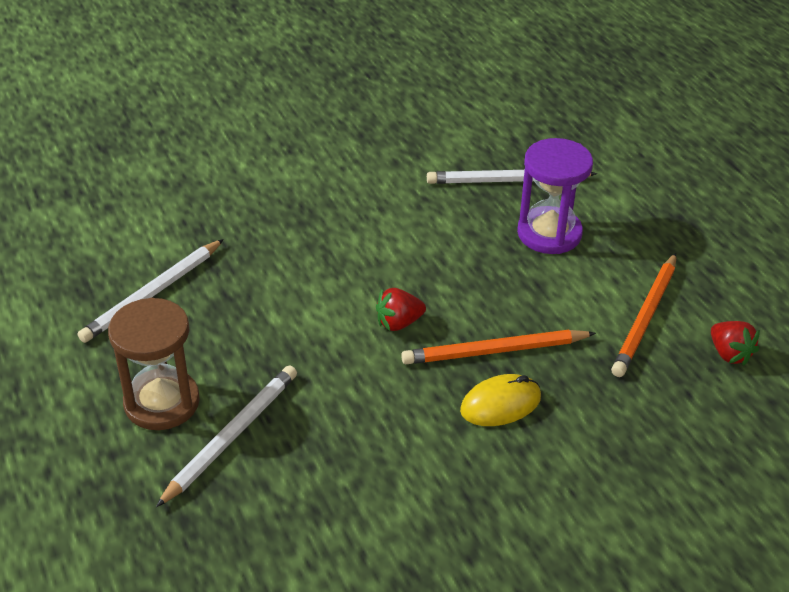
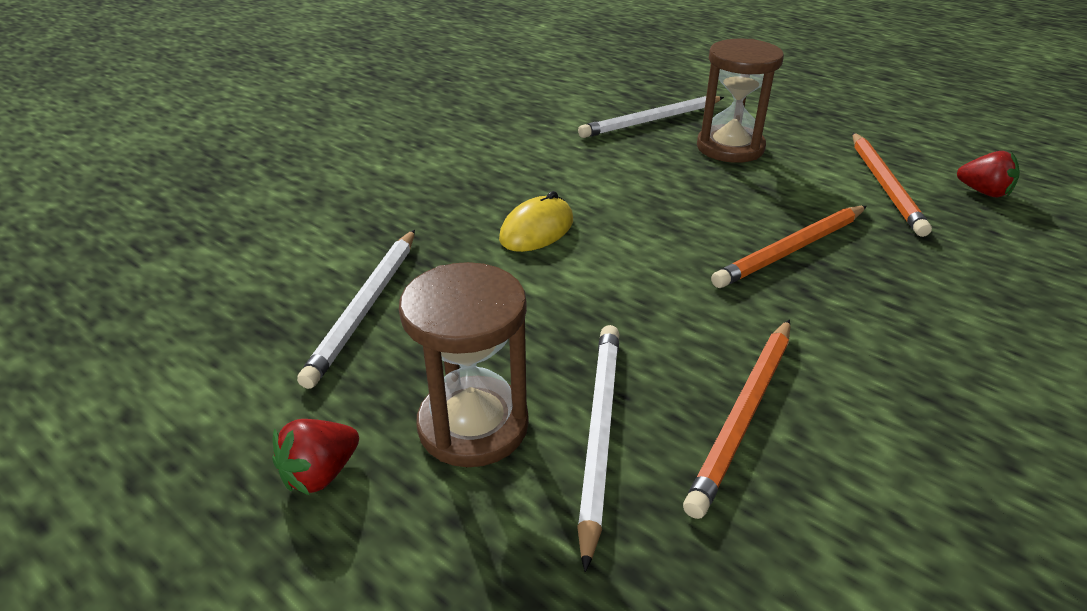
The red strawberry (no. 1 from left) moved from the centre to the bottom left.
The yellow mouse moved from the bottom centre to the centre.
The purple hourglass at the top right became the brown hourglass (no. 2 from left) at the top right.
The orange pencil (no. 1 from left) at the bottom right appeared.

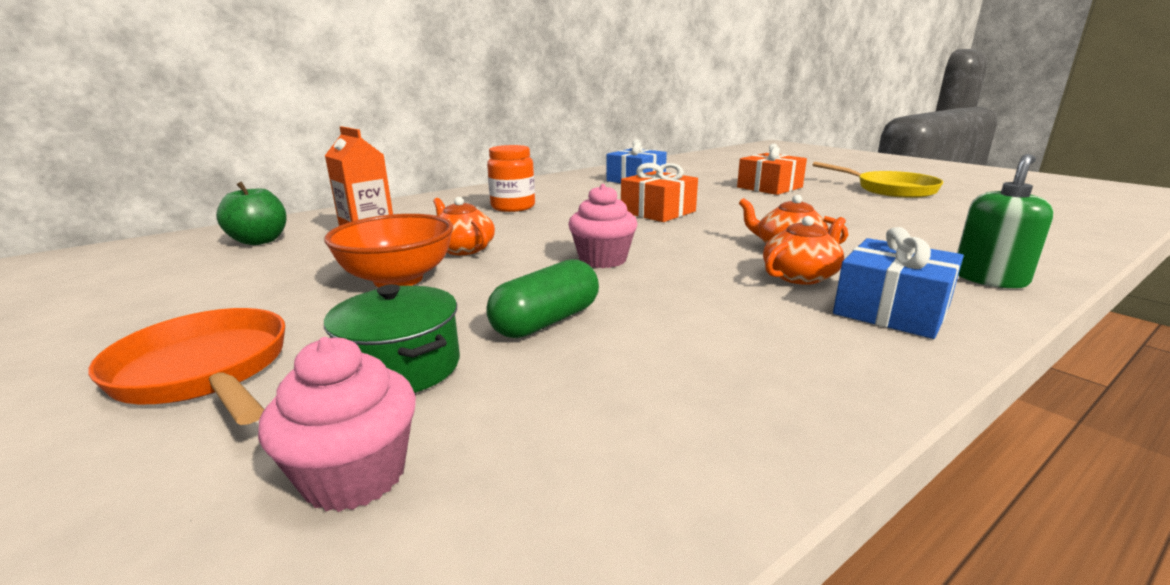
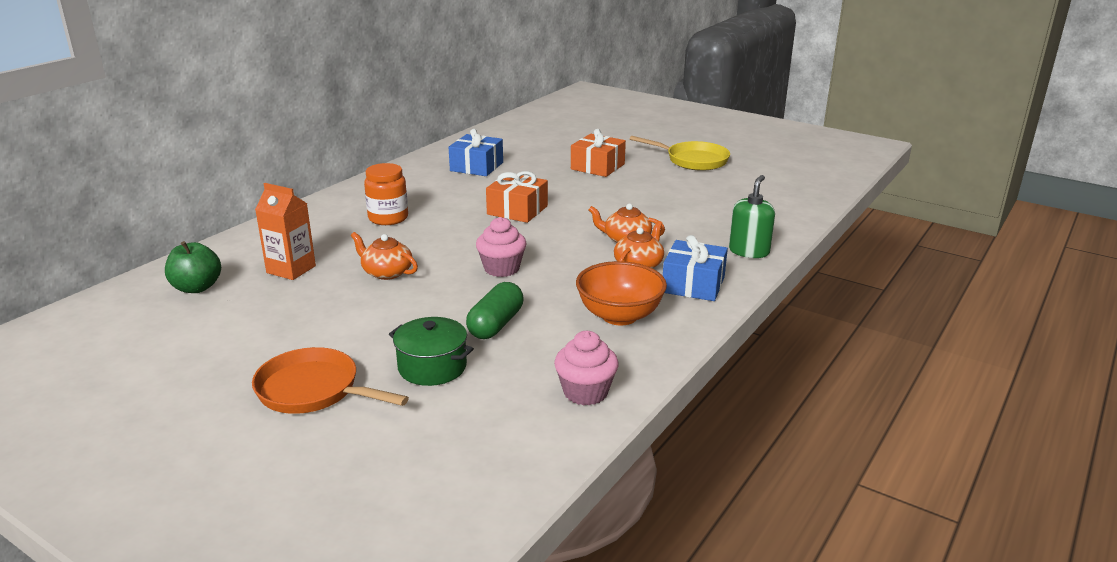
The pink cupcake (no. 1 from left in the first image) moved from the bottom left to the centre.
The orange bowl moved from the middle left to the centre.

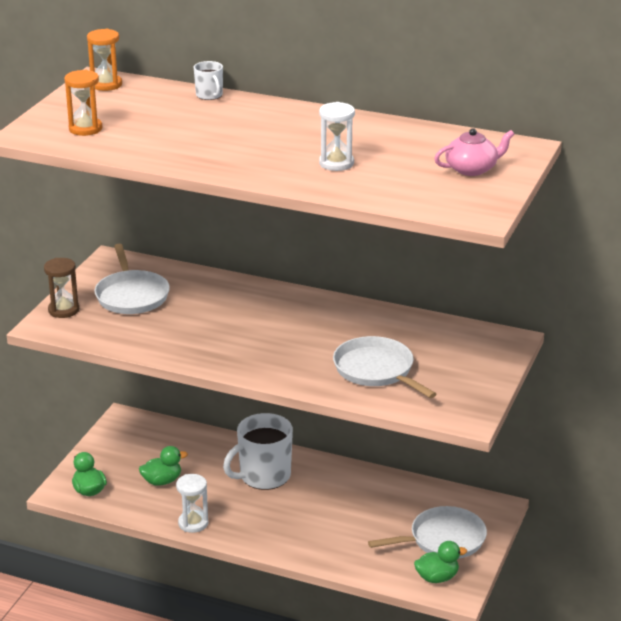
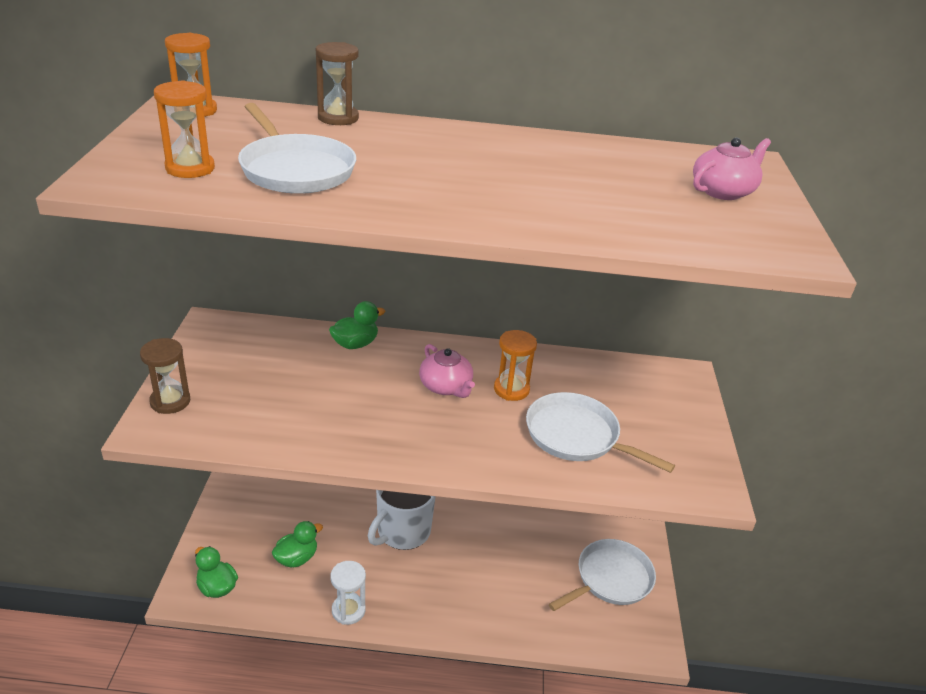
The white pan (no. 1 from left) moved from the middle left to the top left.
The white mug (no. 1 from left) at the top centre was replaced by the brown hourglass (no. 2 from left) at the top centre.
The white hourglass (no. 2 from left) at the top centre disappeared.
The green duck (no. 3 from left) moved from the bottom right to the centre.
The pink teapot (no. 1 from left) at the centre appeared.
The orange hourglass (no. 3 from left) at the centre appeared.

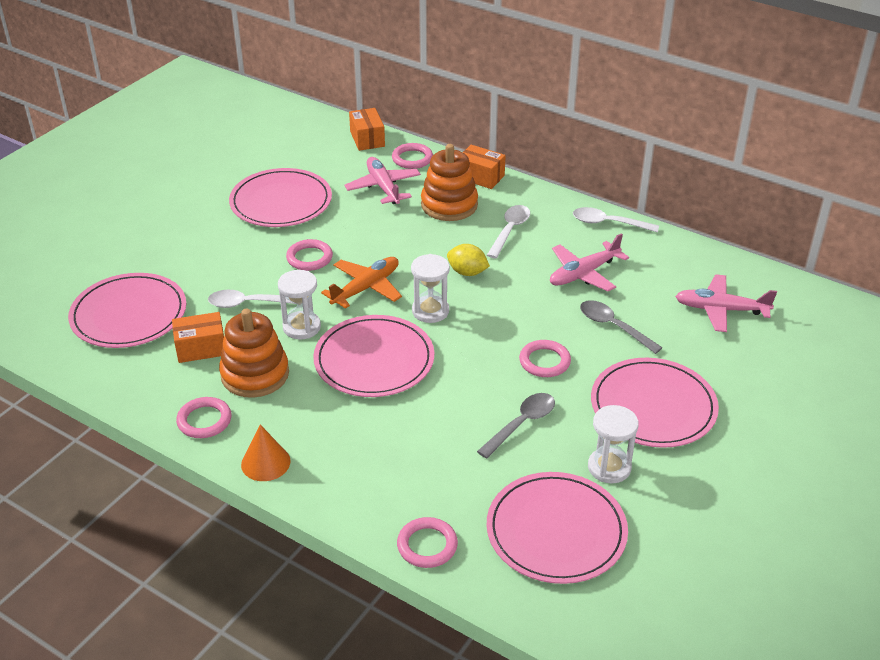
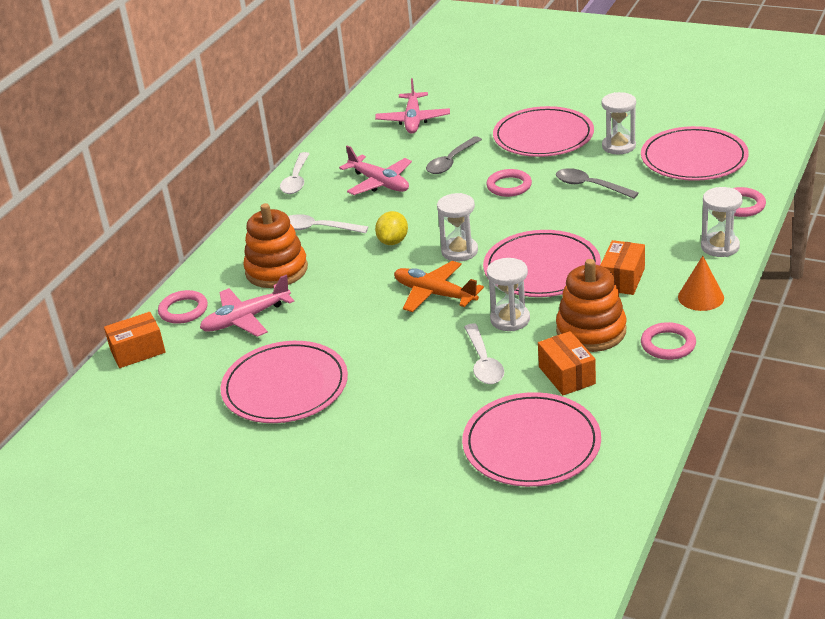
The pink ring (no. 2 from left) at the centre disappeared.
The orange box (no. 3 from left) moved from the top centre to the middle right.
The white hourglass (no. 4 from left) at the middle right appeared.

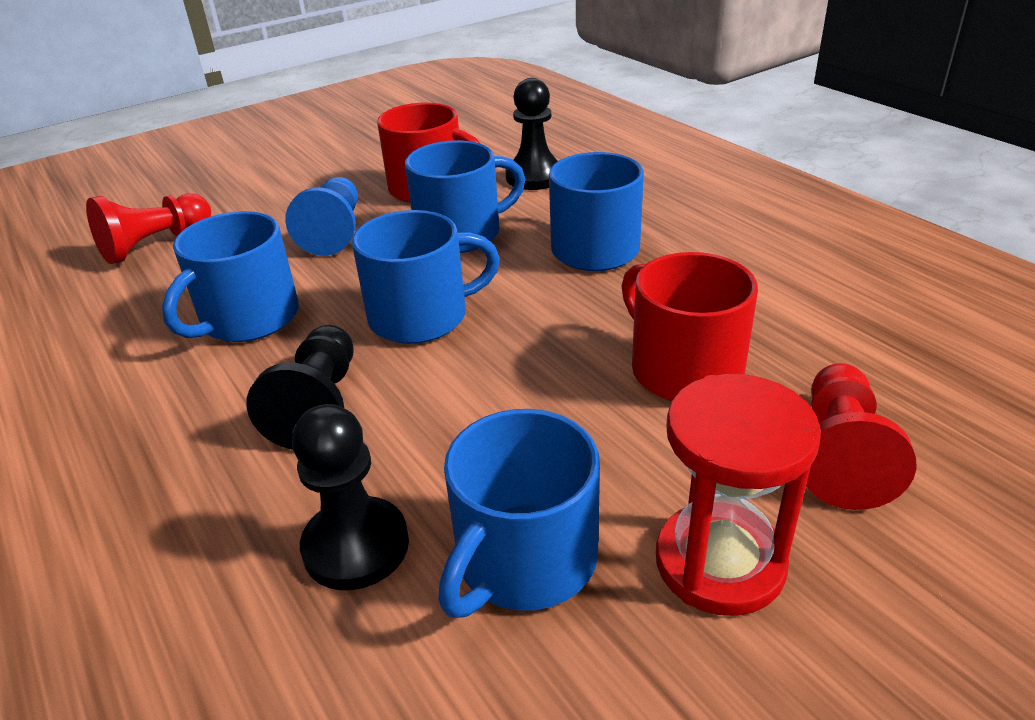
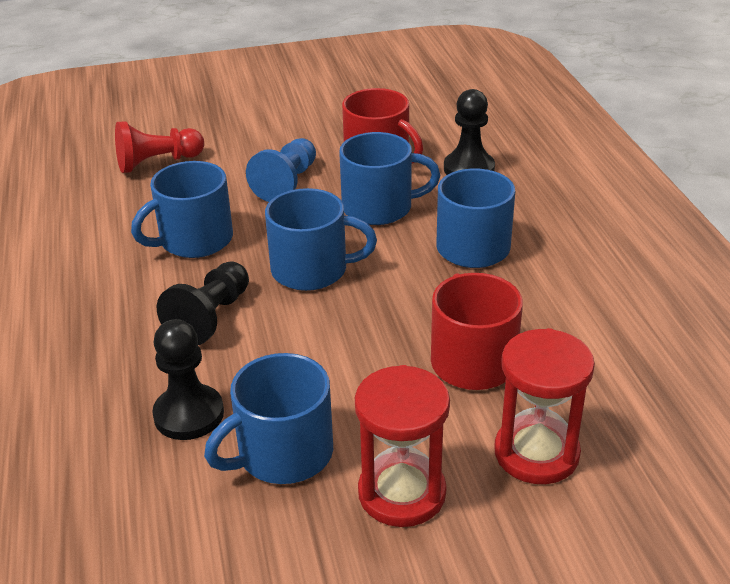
The red pawn (no. 2 from left) at the middle right was replaced by the red hourglass (no. 2 from left) at the bottom right.

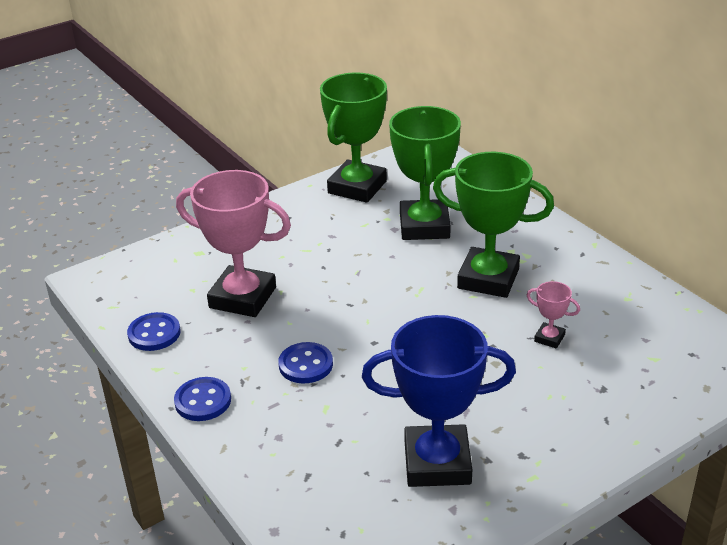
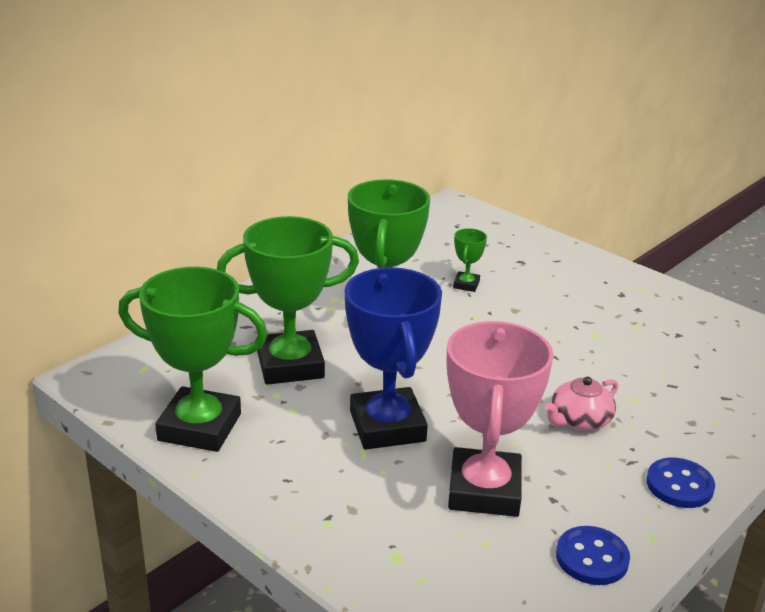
The blue button (no. 3 from left) at the centre was replaced by the pink teapot at the middle right.
The blue trophy moved from the bottom centre to the centre.
The pink trophy (no. 2 from left) at the middle right became the green trophy (no. 4 from left) at the centre.

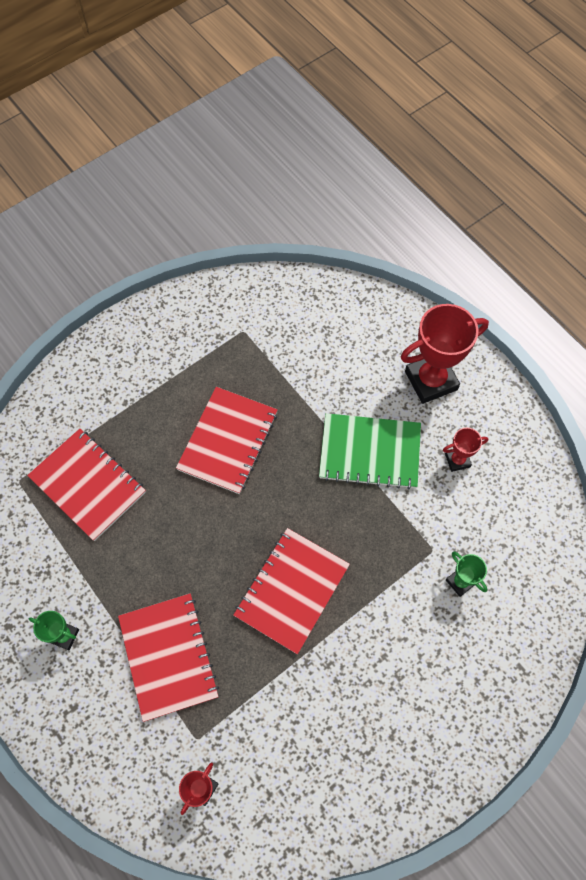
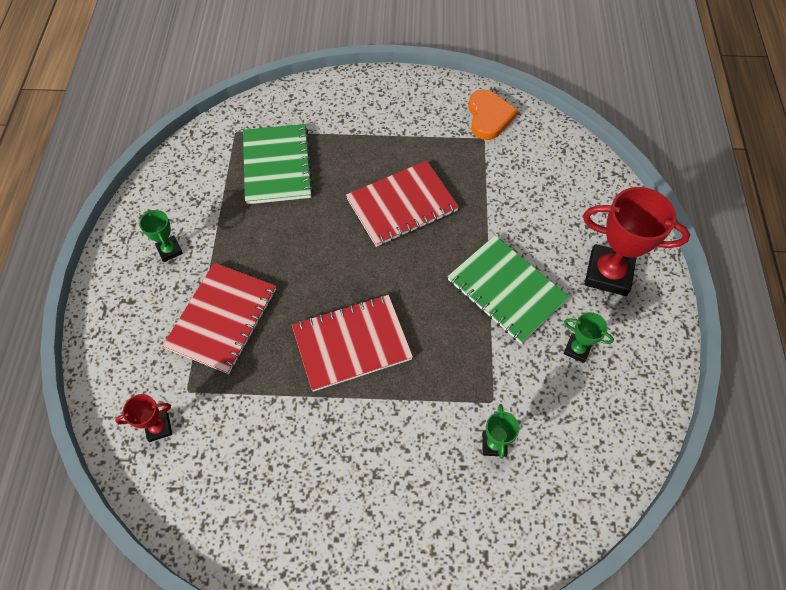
The red notebook (no. 1 from left) at the middle left became the green notebook (no. 1 from left) at the top centre.
The red trophy (no. 3 from left) at the middle right became the green trophy (no. 3 from left) at the middle right.
The orange heart at the top centre appeared.

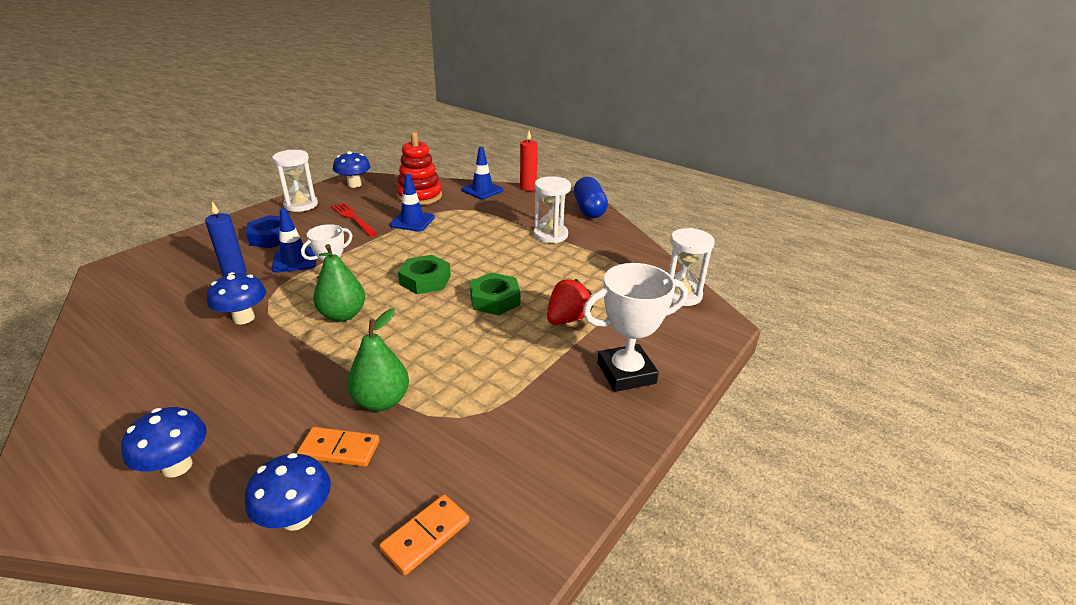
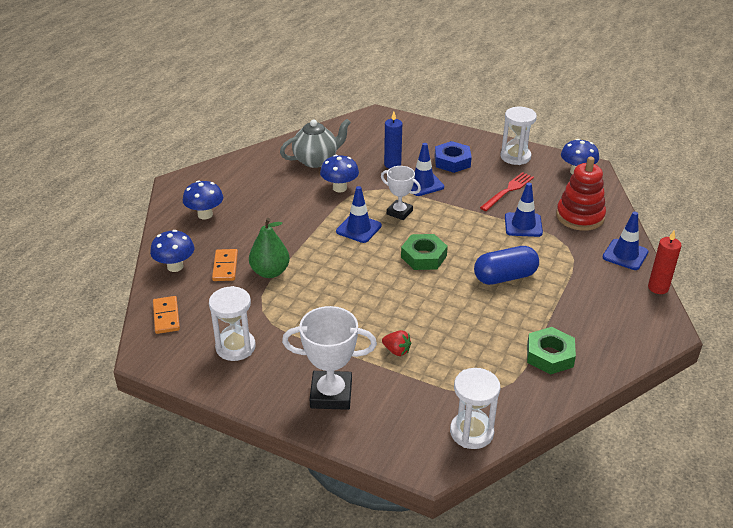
The green pear (no. 1 from left) at the middle left was replaced by the blue traffic cone (no. 1 from left) at the centre.
The orange domino (no. 2 from left in the first image) at the bottom centre turned 45 degrees clockwise.
The green nut (no. 2 from left) moved from the centre to the middle right.
The white hourglass (no. 2 from left in the first image) moved from the centre to the middle left.
The red strawberry at the centre changed to 0.64 times the size.
The blue capsule moved from the top centre to the middle right.
The white trophy (no. 2 from left in the first image) at the centre turned 60 degrees counterclockwise.
The grey teapot at the top centre appeared.

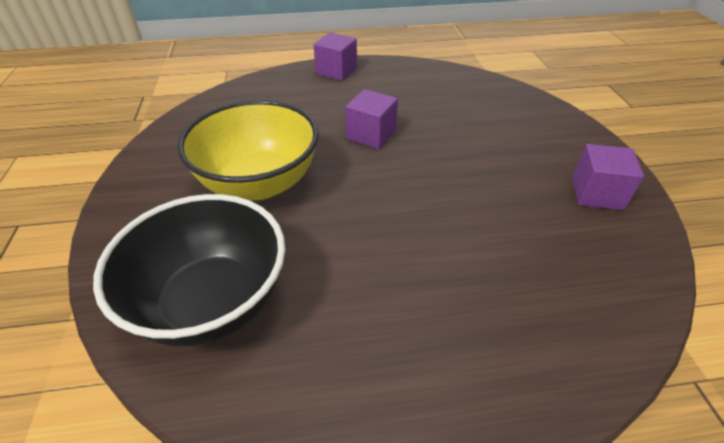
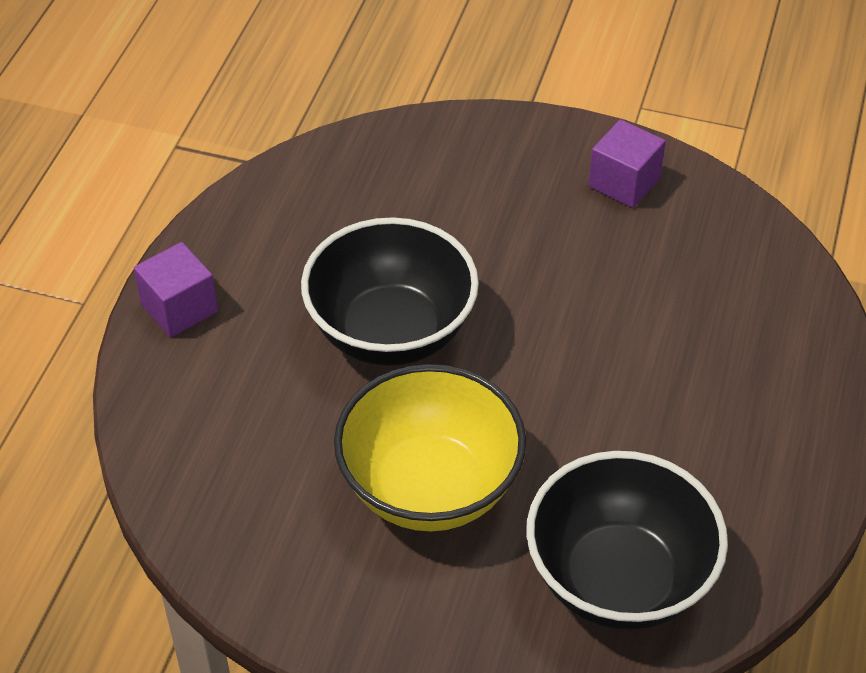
The purple cube (no. 2 from left) at the top centre was replaced by the black bowl (no. 1 from left) at the centre.

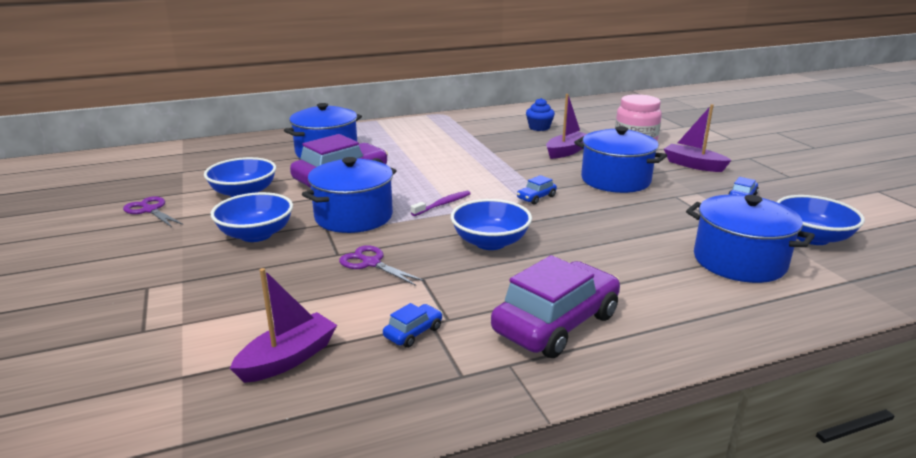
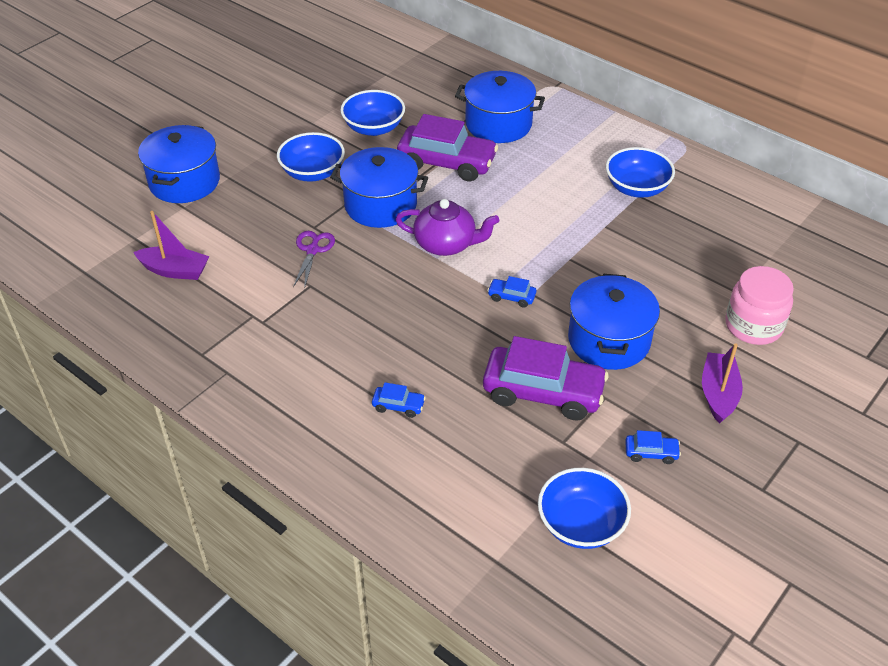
The purple scissors (no. 1 from left) at the middle left disappeared.
The blue car (no. 1 from left) moved from the bottom centre to the centre.
The purple toothbrush at the centre was replaced by the purple teapot at the centre.
The blue bowl (no. 3 from left in the first image) moved from the centre to the top right.
The purple car (no. 2 from left) moved from the bottom centre to the centre.
The blue cupcake at the top centre disappeared.
The purple boat (no. 2 from left) at the top centre disappeared.
The blue pot (no. 4 from left in the first image) moved from the middle right to the top left.

